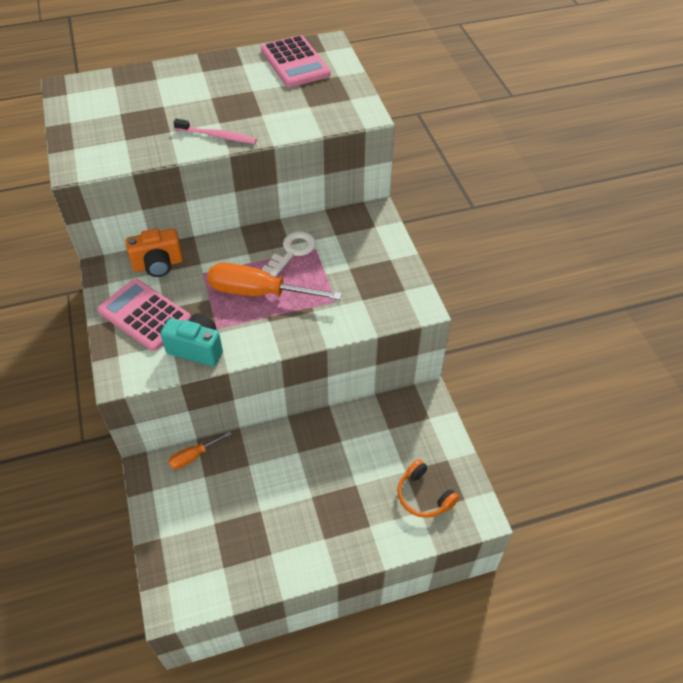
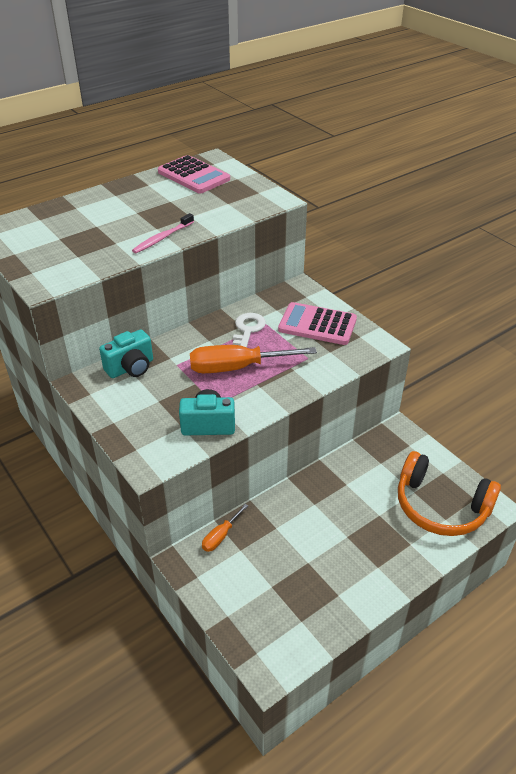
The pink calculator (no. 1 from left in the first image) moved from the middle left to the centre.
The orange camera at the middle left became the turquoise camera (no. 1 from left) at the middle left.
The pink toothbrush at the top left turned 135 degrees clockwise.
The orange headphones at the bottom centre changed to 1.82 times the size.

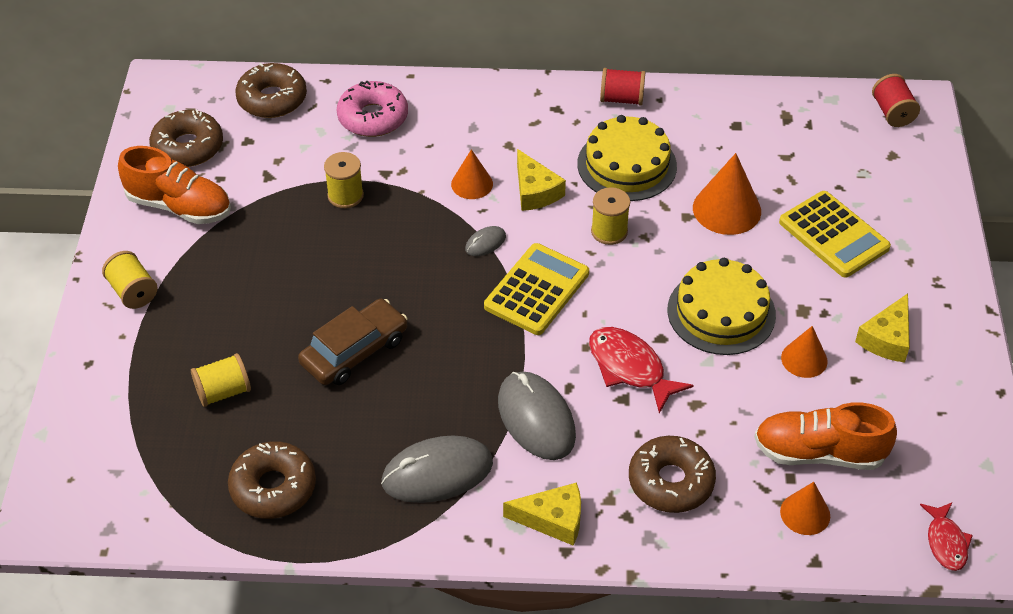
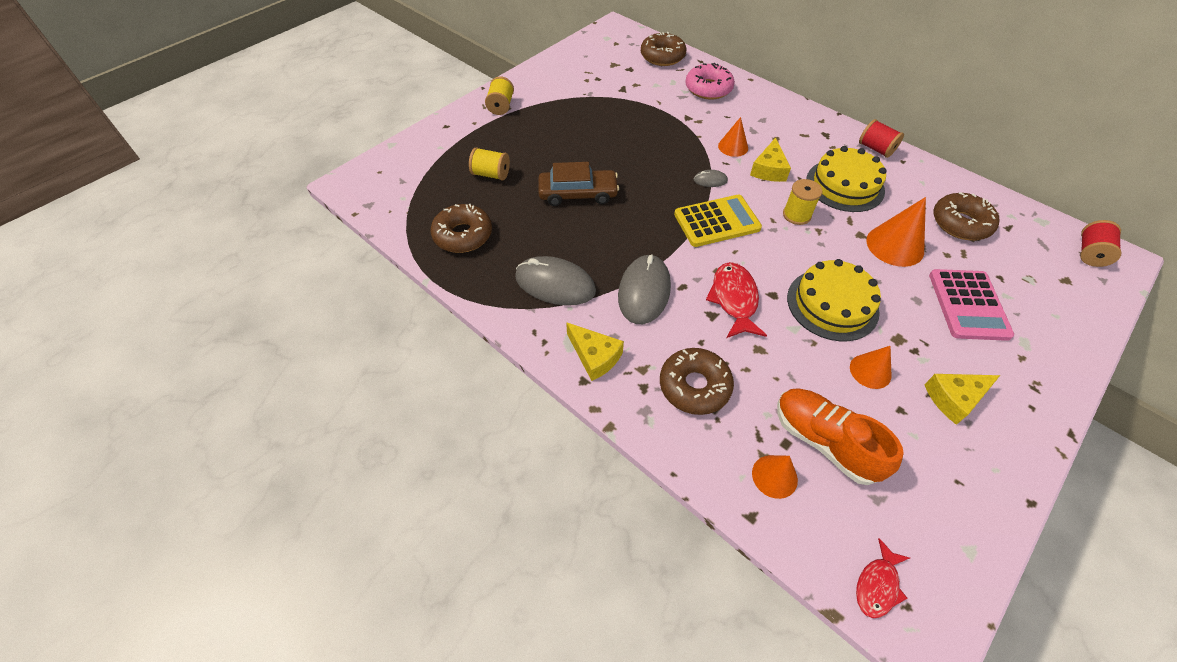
The orange shoe (no. 1 from left) at the top left disappeared.
The brown donut (no. 1 from left in the first image) moved from the top left to the top right.
The yellow spool (no. 3 from left) at the top centre disappeared.
The yellow calculator (no. 2 from left) at the middle right became the pink calculator at the middle right.

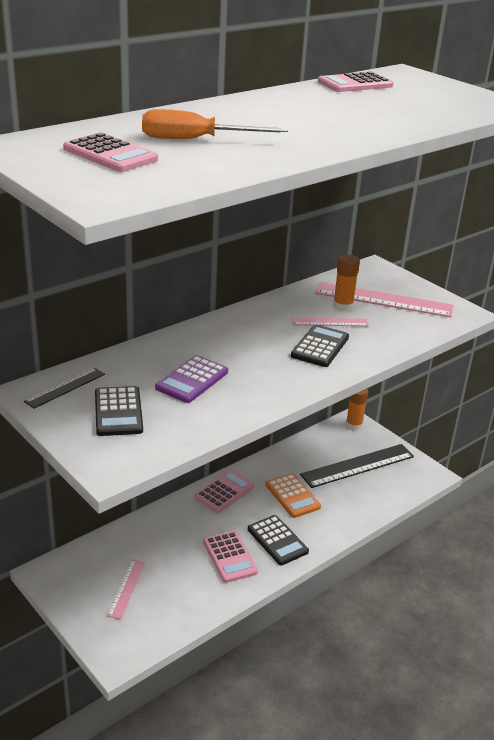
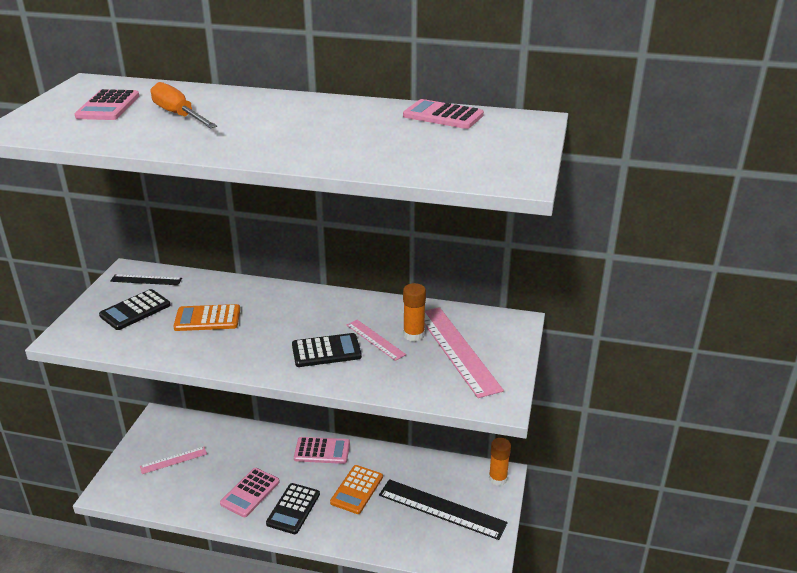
The purple calculator at the centre became the orange calculator (no. 1 from left) at the middle left.

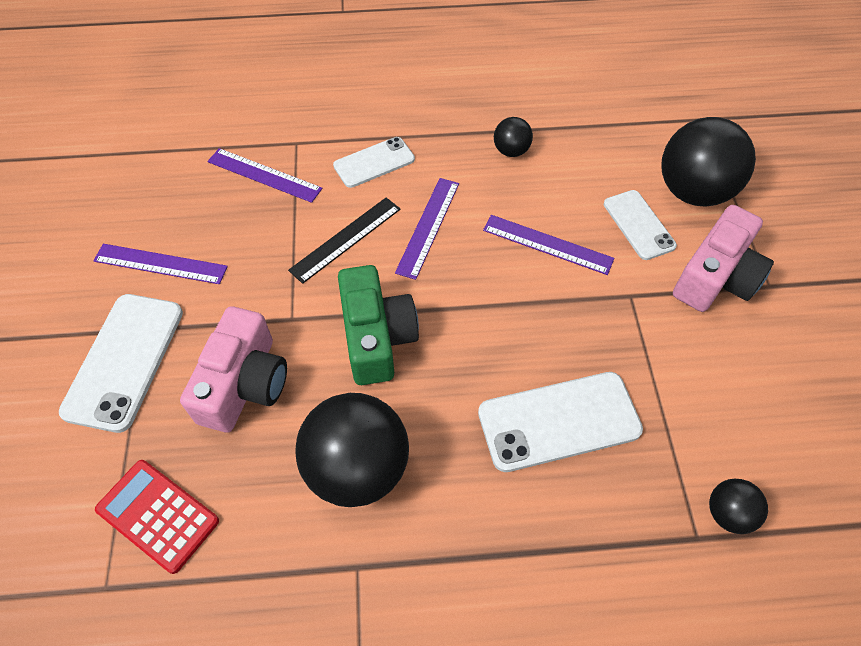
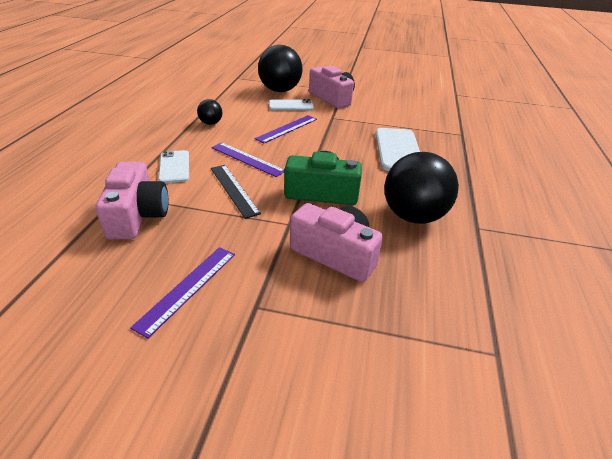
The white phone (no. 1 from left) at the middle left disappeared.
The red calculator at the bottom left disappeared.
The purple ruler (no. 2 from left) at the top left was replaced by the pink camera (no. 1 from left) at the middle left.
The black ball (no. 4 from left) at the bottom right disappeared.

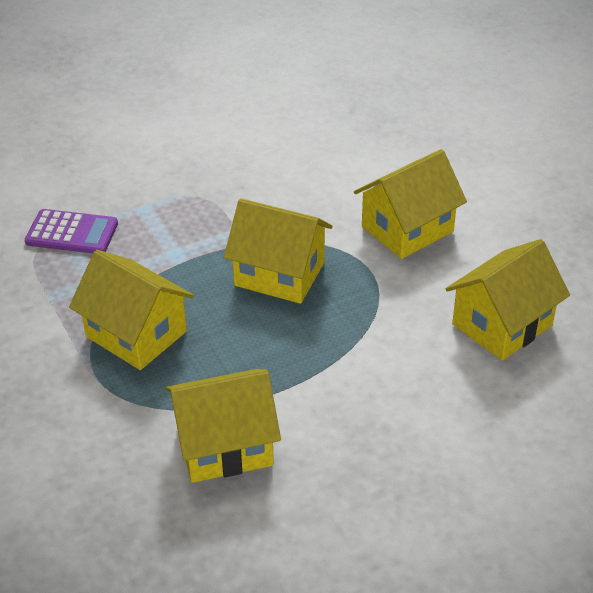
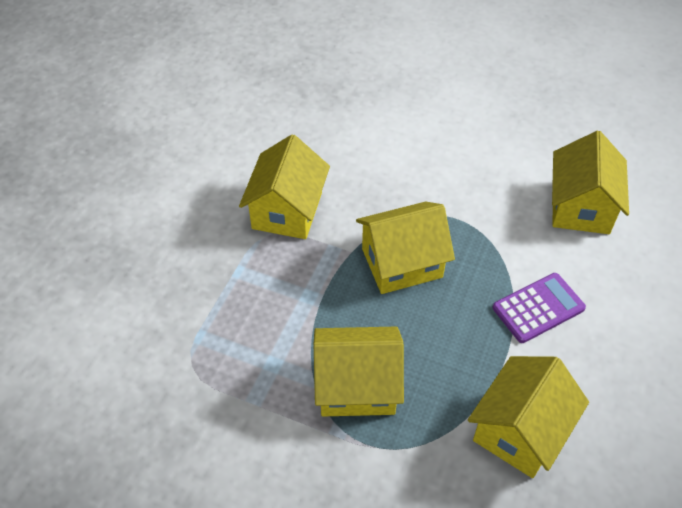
The purple calculator moved from the middle left to the middle right.
The yellow house (no. 4 from left in the first image) moved from the middle right to the centre.

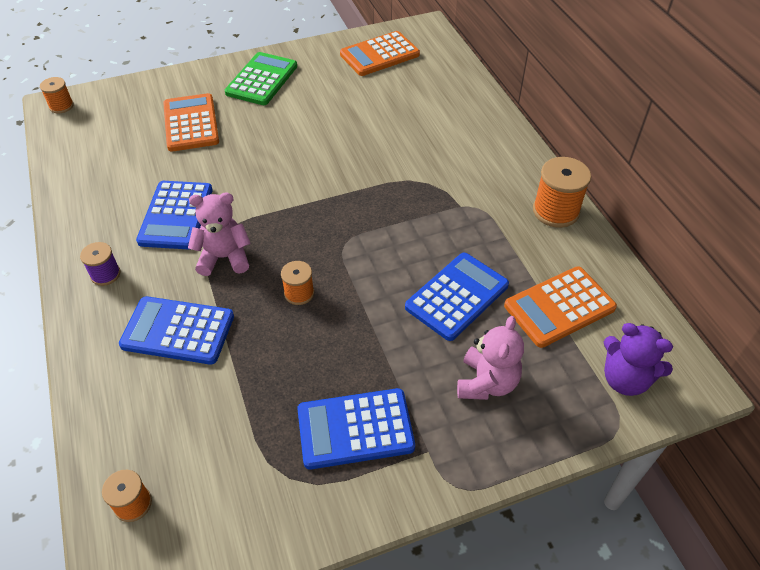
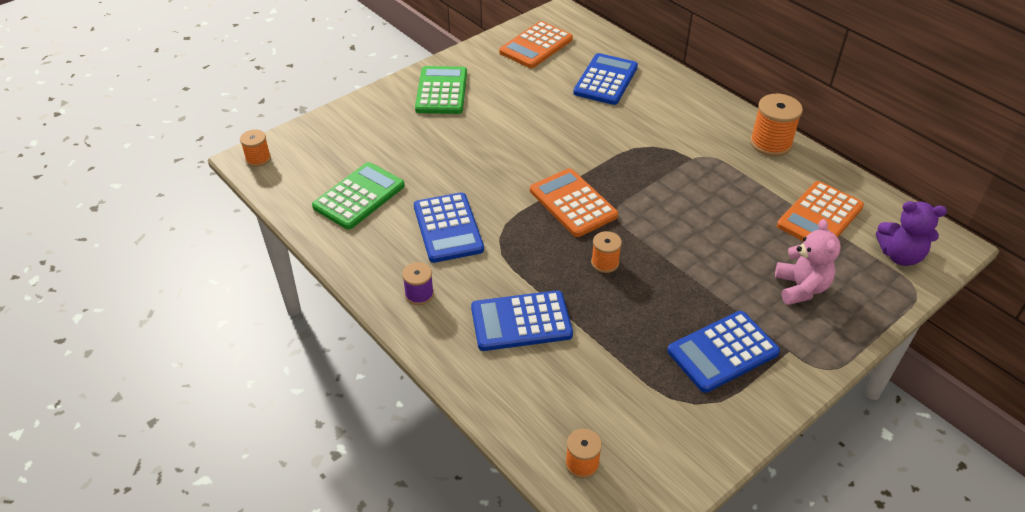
The orange calculator (no. 1 from left in the first image) moved from the top left to the centre.
The pink teddy bear (no. 1 from left) at the middle left disappeared.
The blue calculator (no. 4 from left in the first image) moved from the centre to the top centre.
The green calculator (no. 1 from left) at the centre appeared.

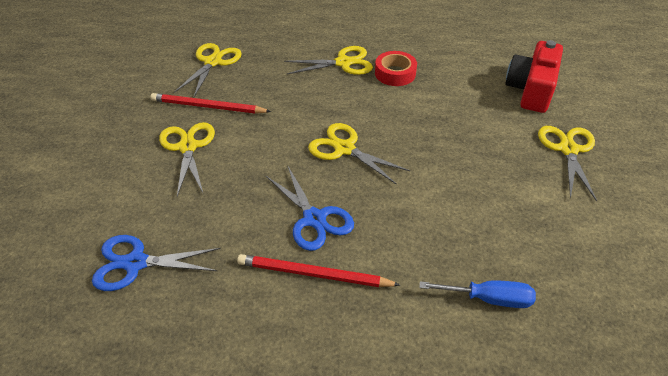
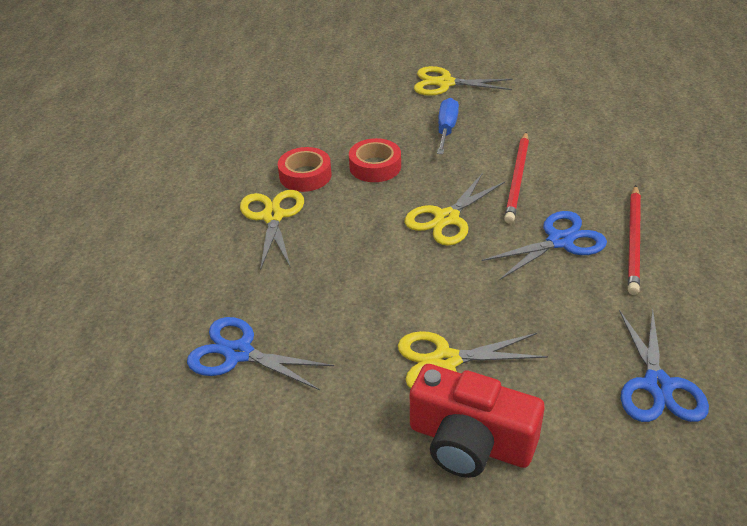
The red pencil (no. 1 from left) moved from the top left to the middle right.
The yellow scissors (no. 2 from left) at the top left became the blue scissors (no. 1 from left) at the bottom centre.
The blue screwdriver moved from the bottom right to the top centre.
The red camera moved from the top right to the bottom centre.
The red tape (no. 2 from left) at the top centre appeared.

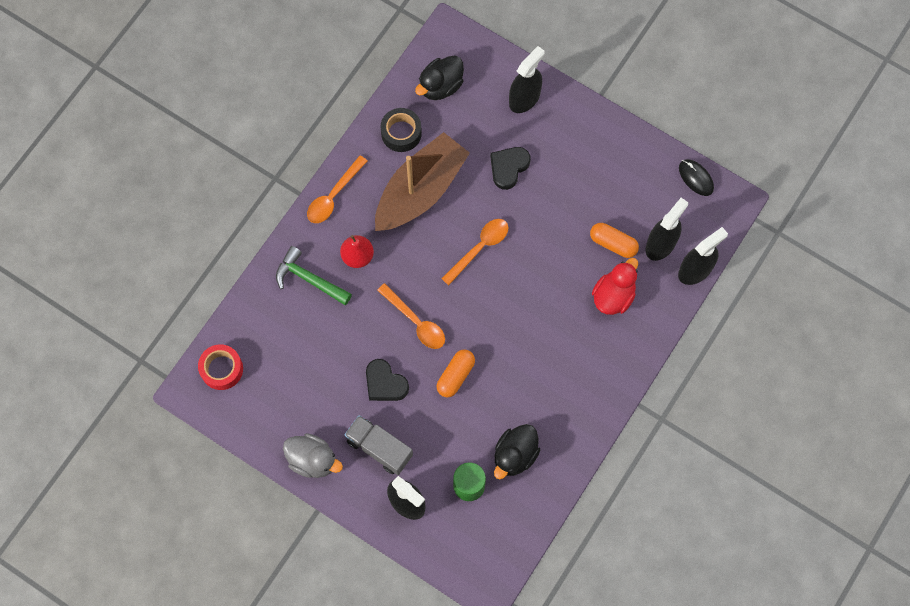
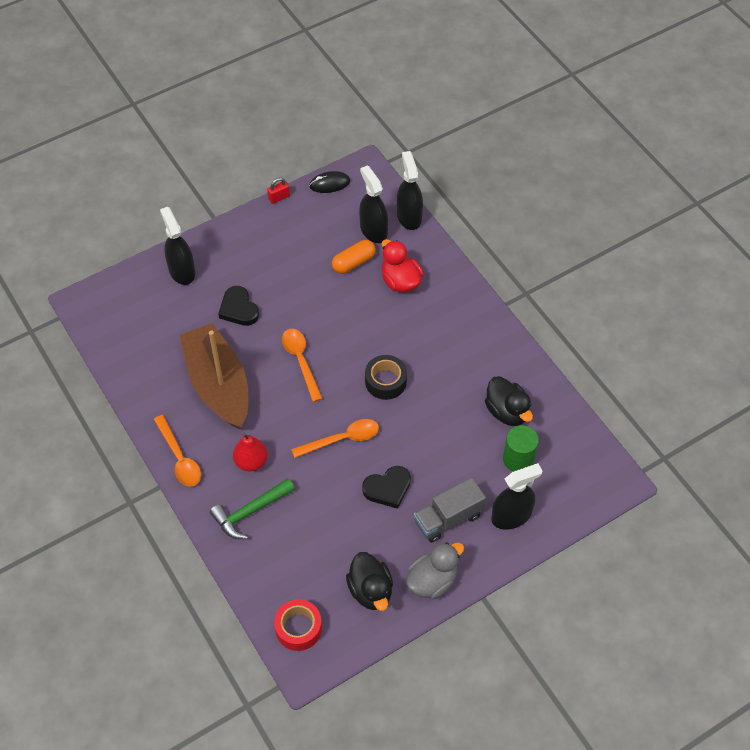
The black tape moved from the top centre to the centre.
The black duck (no. 1 from left) moved from the top centre to the bottom centre.
The orange capsule (no. 1 from left) at the centre disappeared.
The red padlock at the top centre appeared.

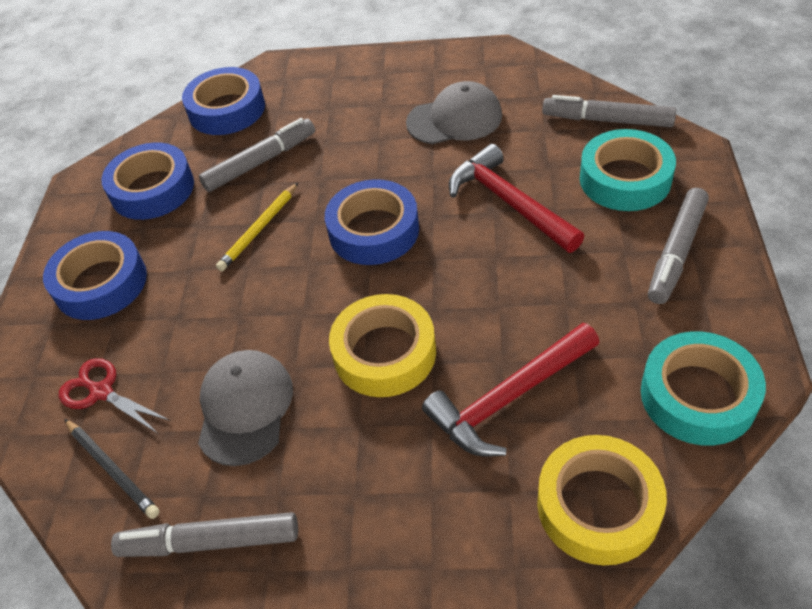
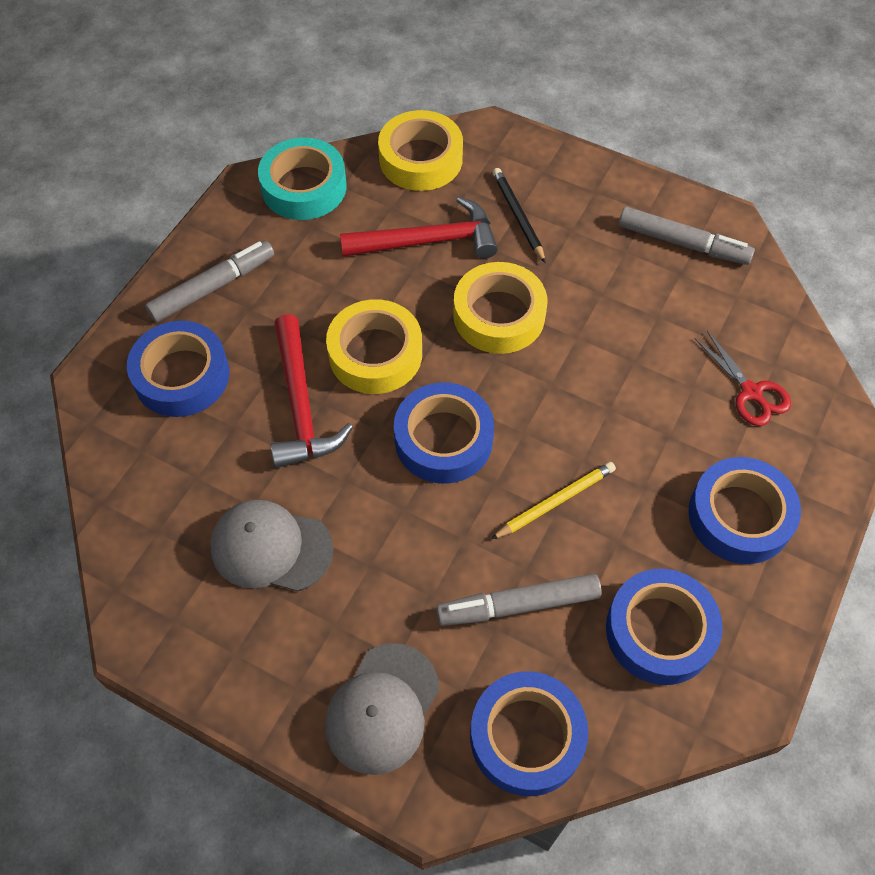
The black pencil moved from the bottom left to the top centre.
The grey cap (no. 1 from left in the first image) moved from the bottom left to the bottom centre.
The grey marker (no. 3 from left) at the top right disappeared.
The turquoise tape (no. 1 from left) at the top right became the blue tape (no. 1 from left) at the middle left.
The yellow tape (no. 1 from left) at the centre appeared.

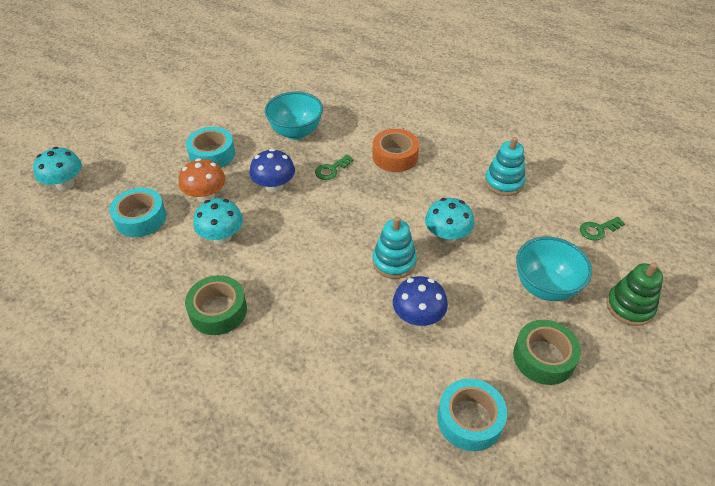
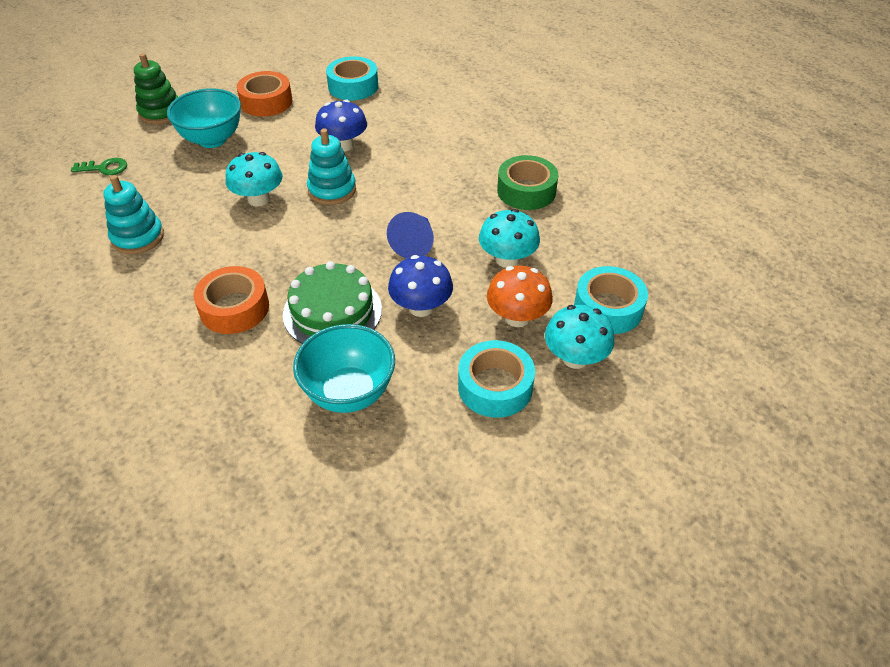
The turquoise mushroom (no. 1 from left in the first image) moved from the middle left to the centre.
The green key (no. 1 from left) at the centre was replaced by the green cake at the centre.
The green tape (no. 2 from left) at the bottom right became the orange tape (no. 2 from left) at the top left.
The blue cone at the centre appeared.

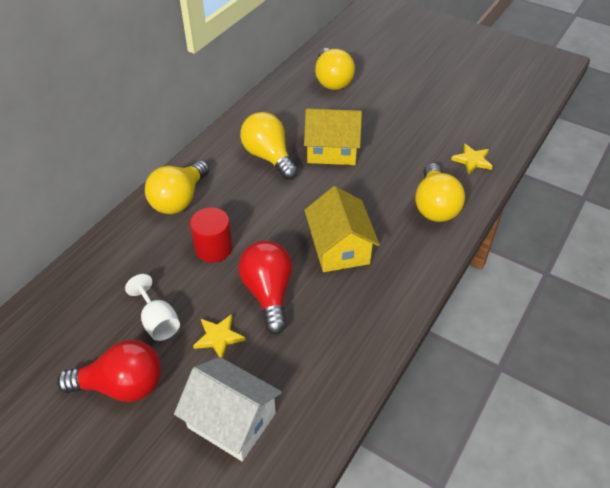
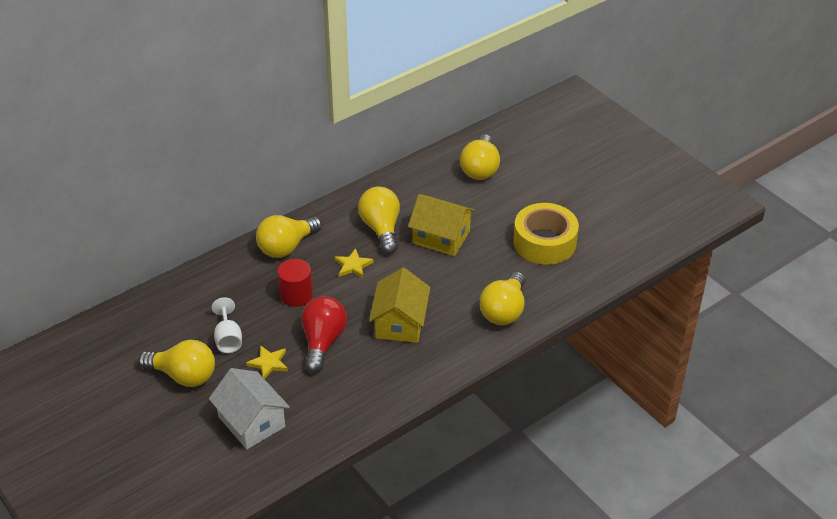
The red light bulb (no. 1 from left) at the bottom left became the yellow light bulb (no. 1 from left) at the bottom left.
The yellow star (no. 2 from left) moved from the top right to the centre.
The yellow tape at the centre appeared.

